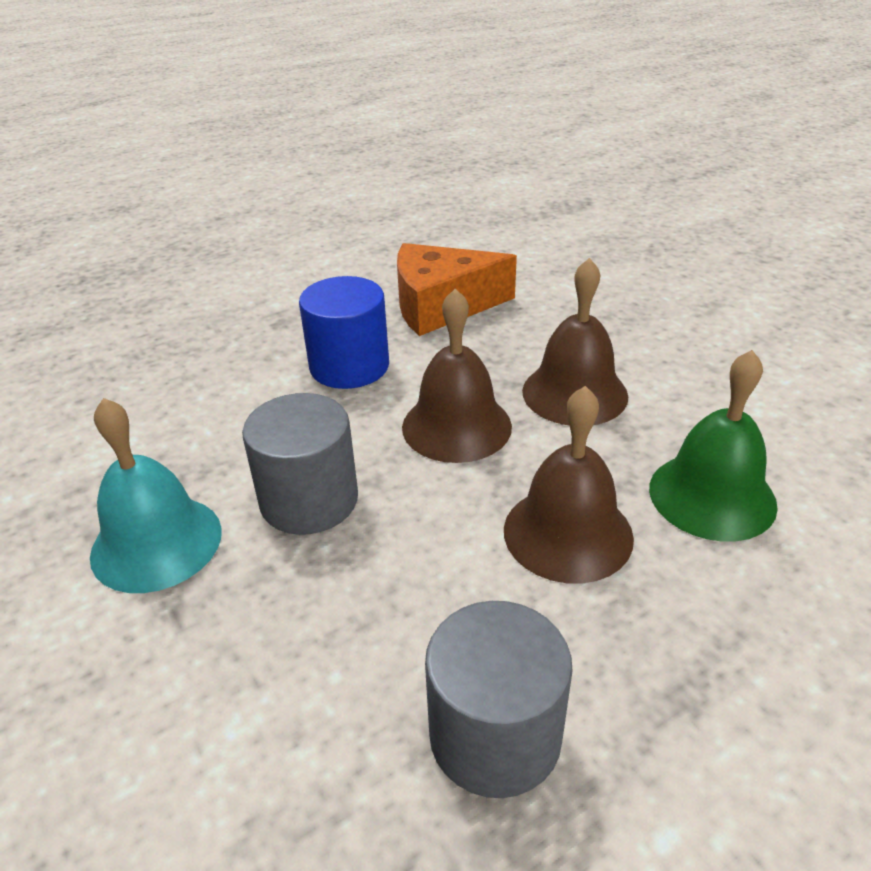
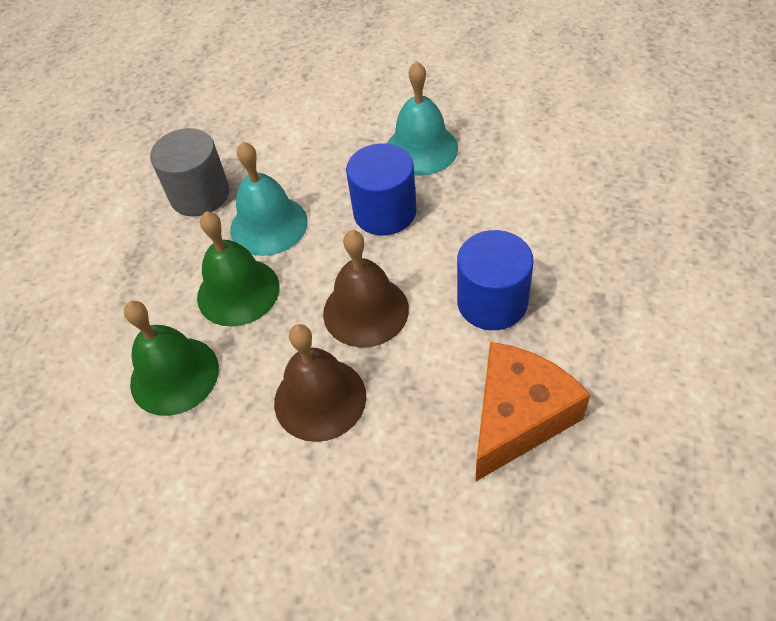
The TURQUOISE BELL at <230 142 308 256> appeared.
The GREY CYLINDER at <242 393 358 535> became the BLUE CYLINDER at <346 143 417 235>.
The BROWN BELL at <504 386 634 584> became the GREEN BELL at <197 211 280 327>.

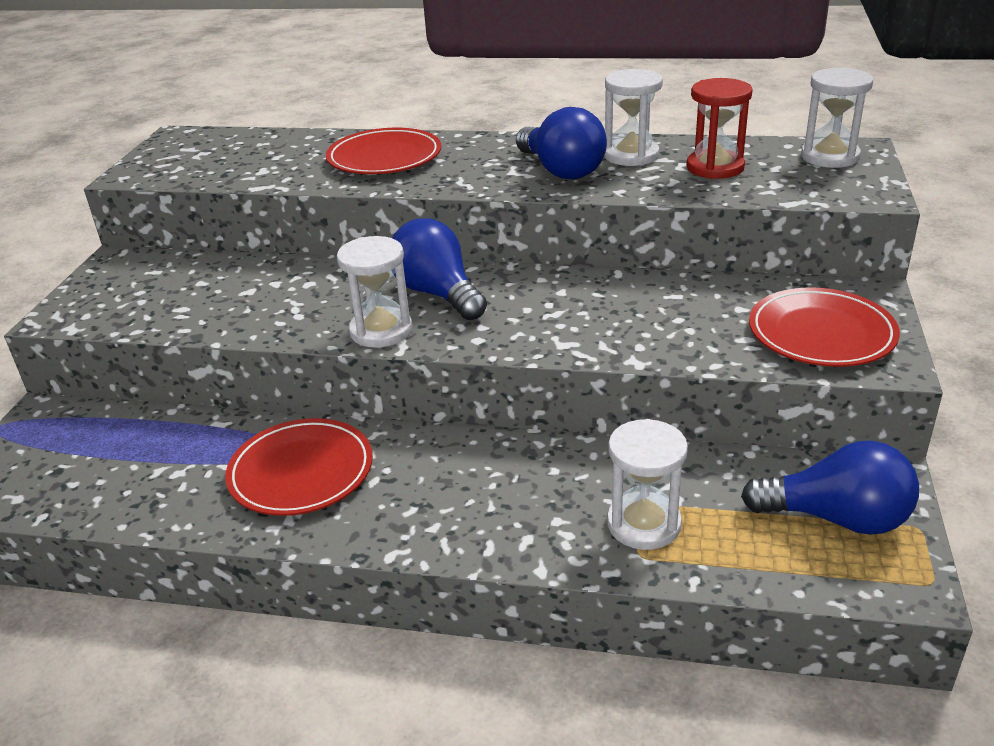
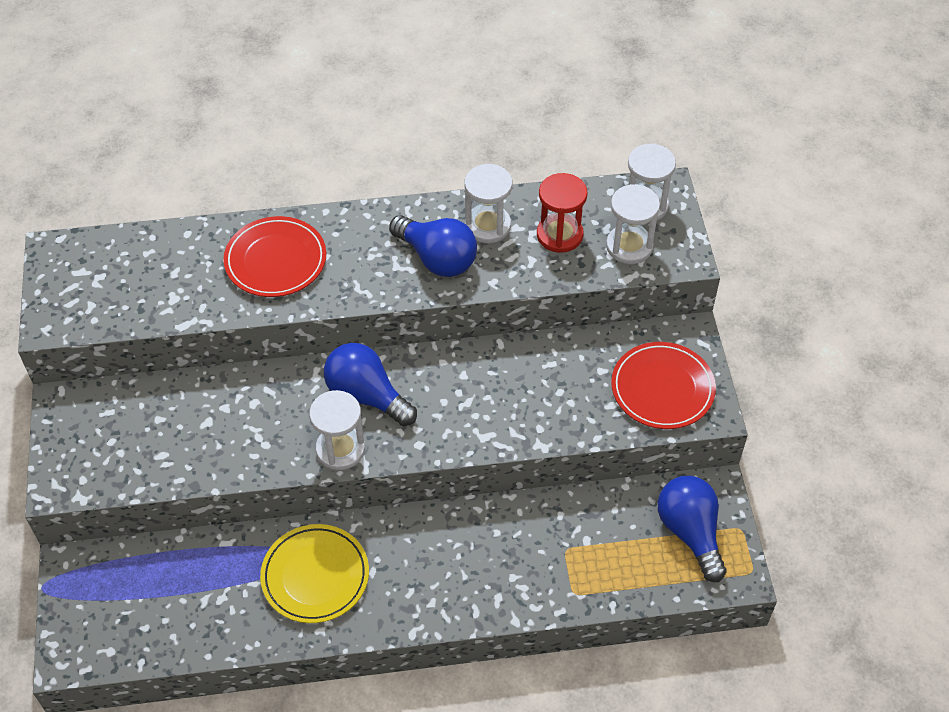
The WHITE HOURGLASS moved from <607 419 688 550> to <606 184 660 264>.
The RED PLATE at <225 418 373 516> became the YELLOW PLATE at <260 524 369 623>.
The BLUE LIGHT BULB at <741 441 919 535> turned 105 degrees counterclockwise.

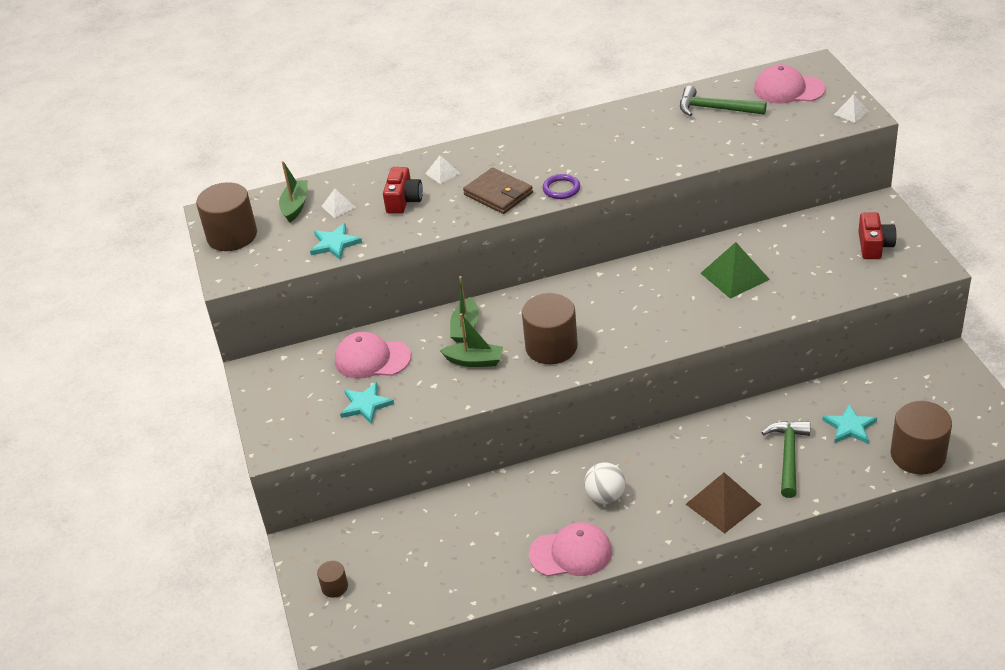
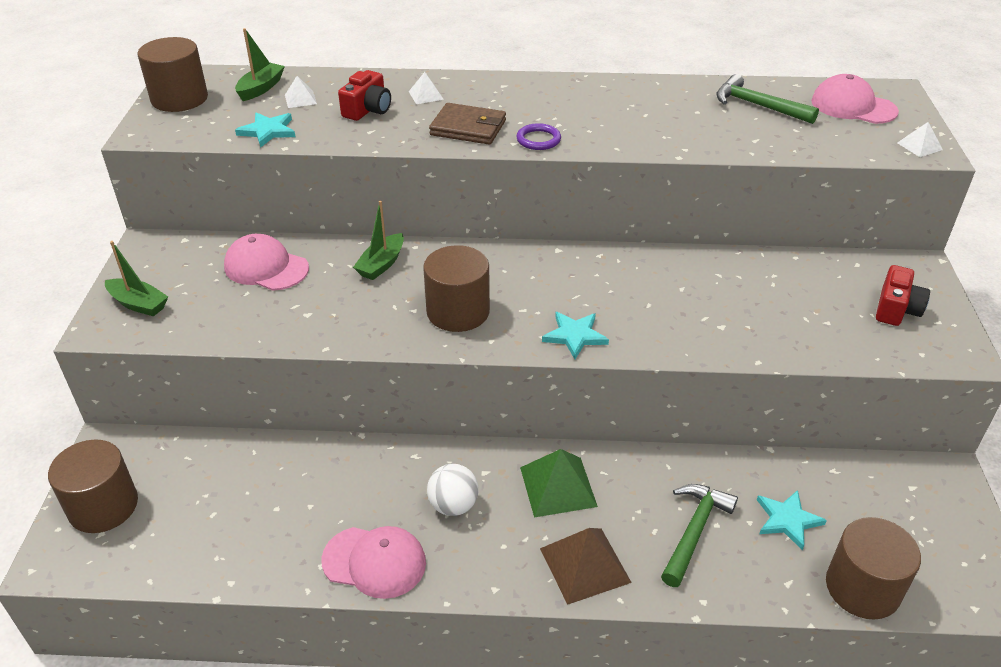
The TURQUOISE STAR moved from <340 382 394 424> to <542 312 609 359>.
The GREEN BOAT moved from <440 313 503 367> to <105 241 168 316>.
The GREEN PYRAMID moved from <700 242 770 299> to <520 449 598 518>.
The BROWN WALLET at <463 168 533 214> turned 45 degrees counterclockwise.
The BROWN CYLINDER at <317 561 348 598> changed to 2.08 times the size.

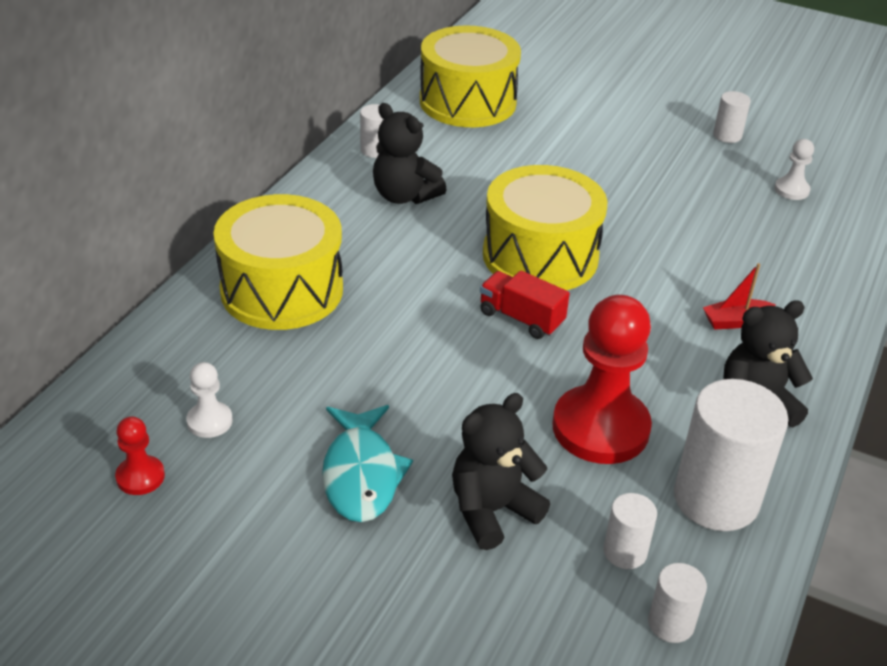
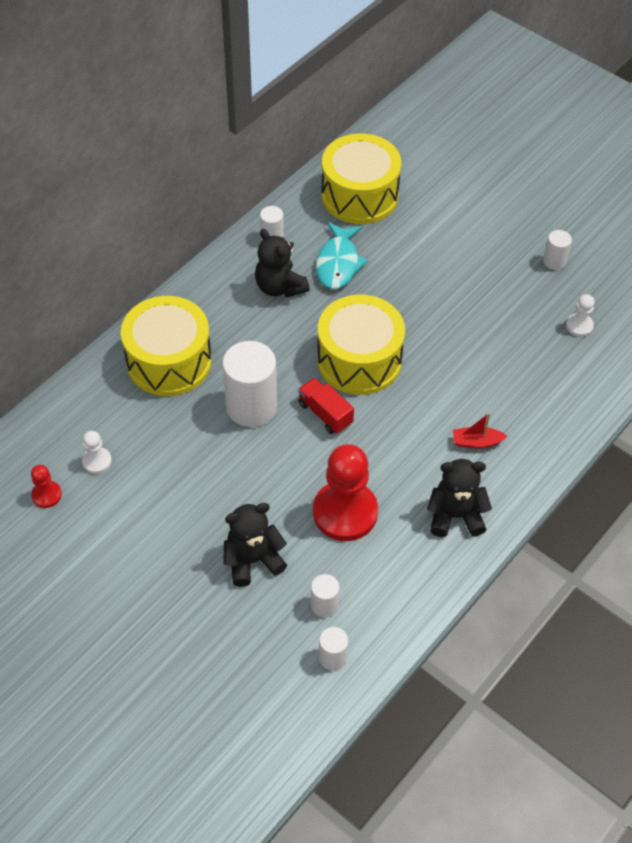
The TURQUOISE FISH moved from <322 405 413 522> to <316 222 368 289>.
The WHITE CYLINDER moved from <674 379 788 531> to <222 341 277 427>.

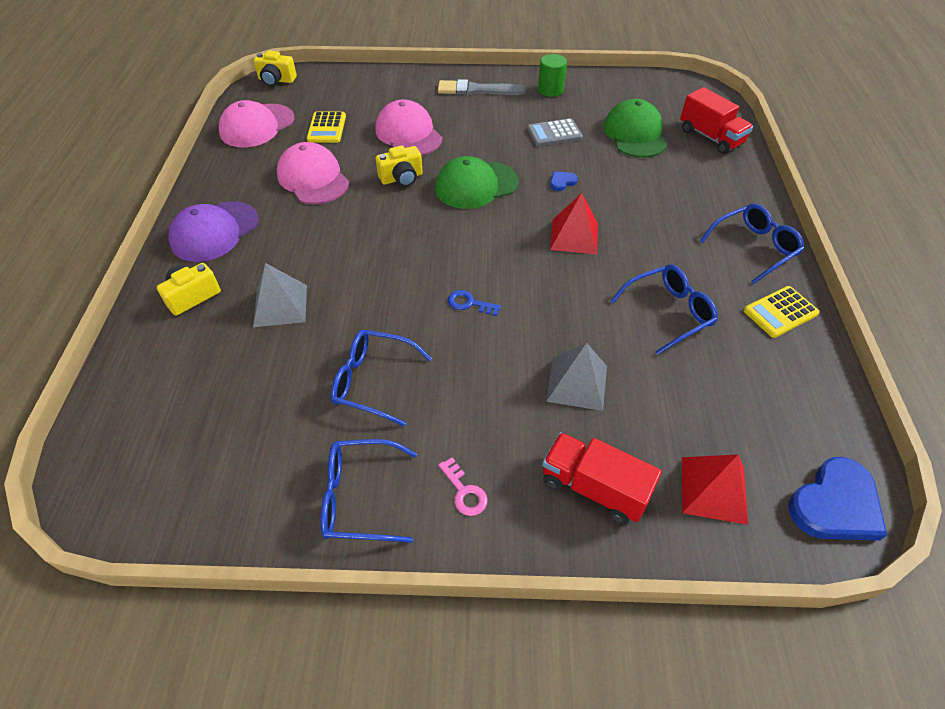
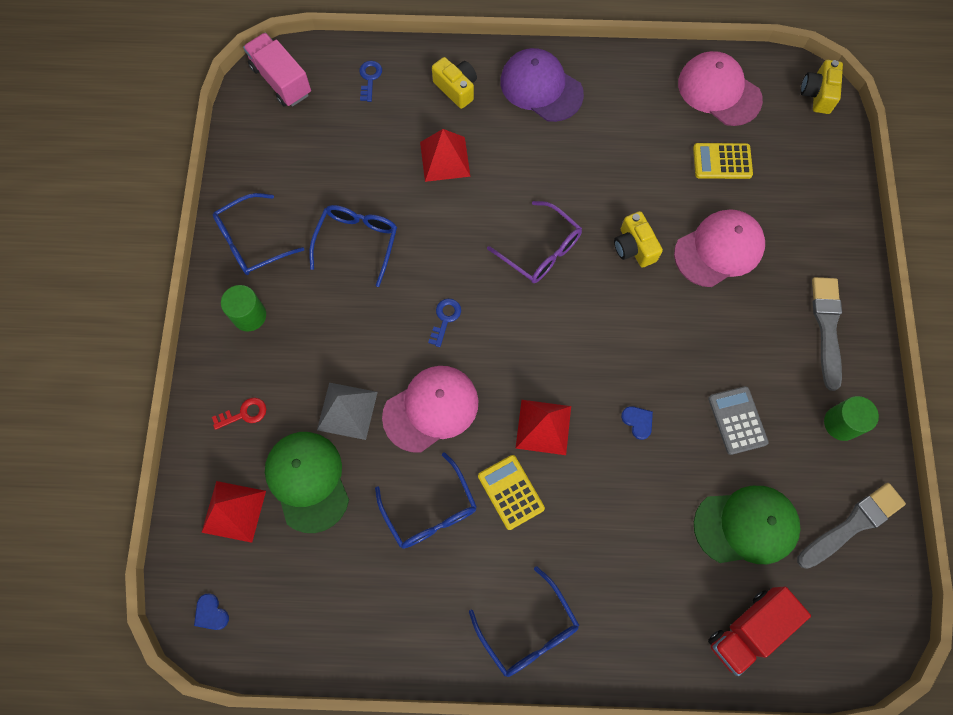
The PINK TRUCK at <243 33 311 106> appeared.
The BLUE KEY at <359 61 382 102> appeared.
The PURPLE GLASSES at <487 201 582 283> appeared.
The GREY BRUSH at <797 483 906 569> appeared.
The PINK CAP moved from <277 142 349 204> to <382 366 479 453>.
The GREEN CAP moved from <435 156 519 209> to <265 432 349 533>.
The YELLOW CALCULATOR moved from <744 286 820 338> to <478 455 545 530>.
The PINK KEY at <438 457 487 516> was replaced by the GREEN CYLINDER at <221 285 266 331>.
The RED TRUCK at <542 432 662 524> was replaced by the RED KEY at <212 398 266 430>.
The GREY PYRAMID at <253 263 307 327> became the RED PYRAMID at <420 129 470 182>.
The BLUE GLASSES at <321 439 417 543> turned 120 degrees counterclockwise.
The BLUE HEART at <788 457 887 541> changed to 0.46 times the size.

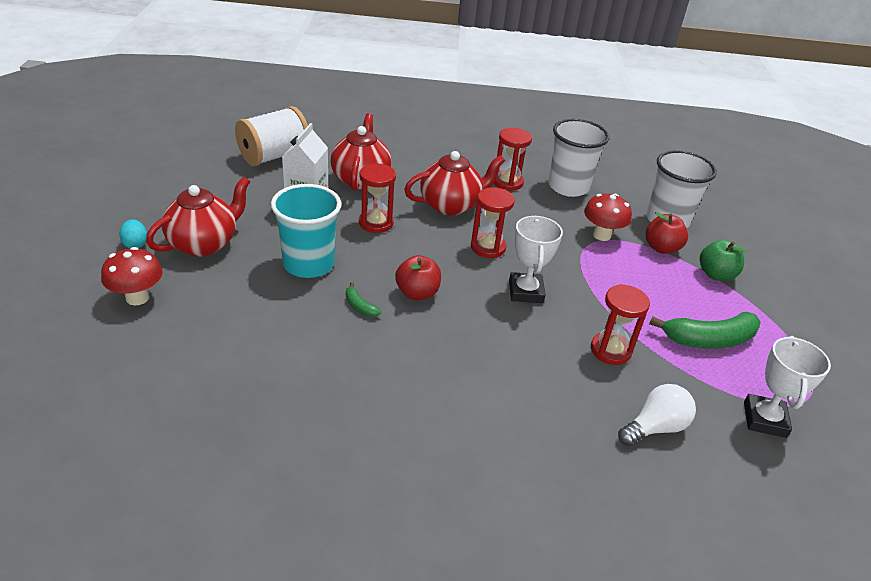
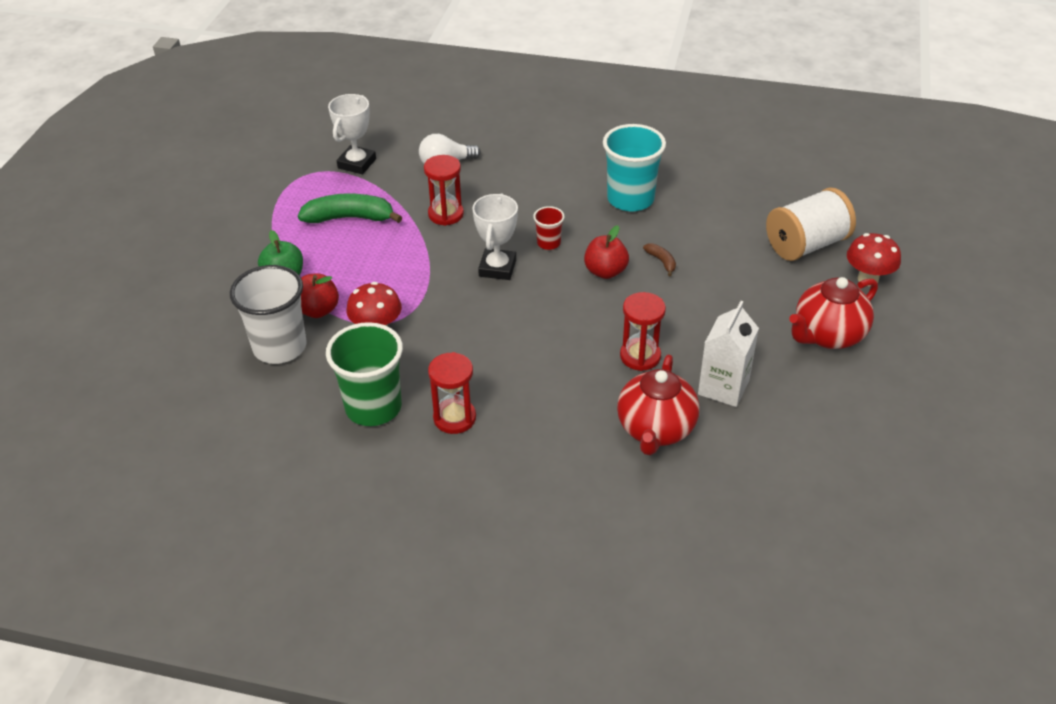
The TURQUOISE EGG at <119 219 147 248> disappeared.
The RED TEAPOT at <404 151 505 216> disappeared.
The RED HOURGLASS at <471 187 515 258> disappeared.
The RED CUP at <533 206 565 250> appeared.
The WHITE SPOOL moved from <235 106 308 166> to <766 187 856 261>.
The TURQUOISE CUP moved from <271 184 342 278> to <603 124 666 212>.
The GREEN BANANA at <346 282 381 317> became the BROWN BANANA at <643 243 676 276>.
The WHITE CUP at <548 119 609 197> became the GREEN CUP at <326 322 403 426>.

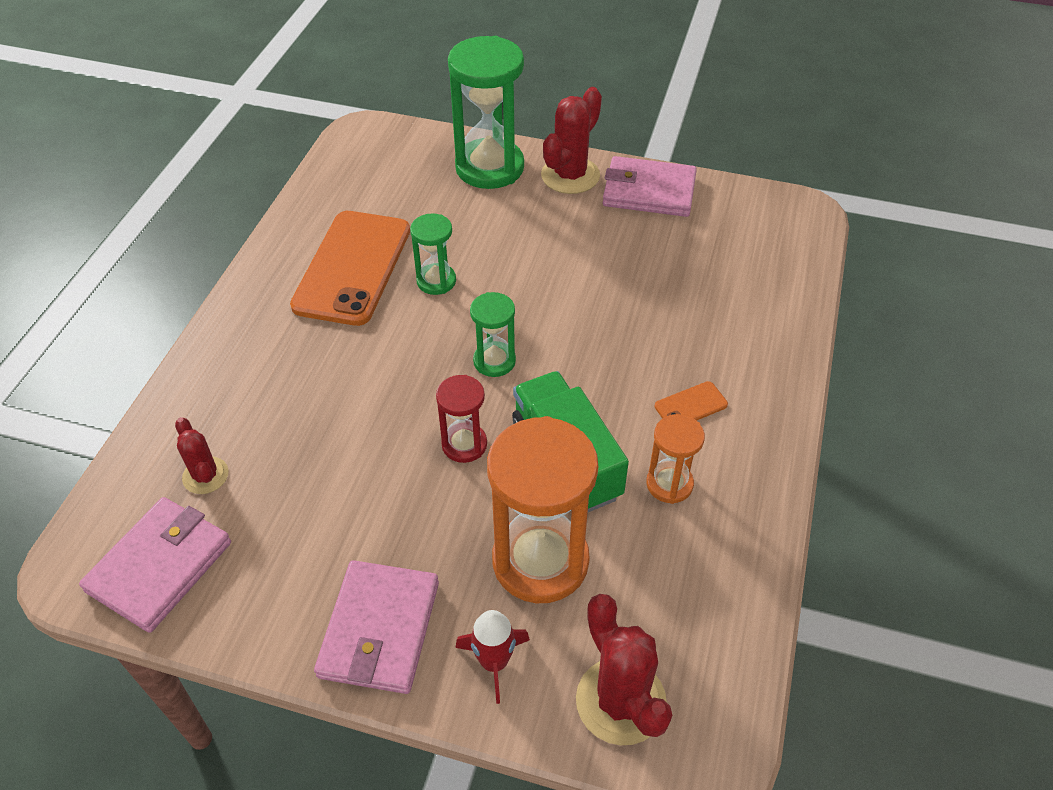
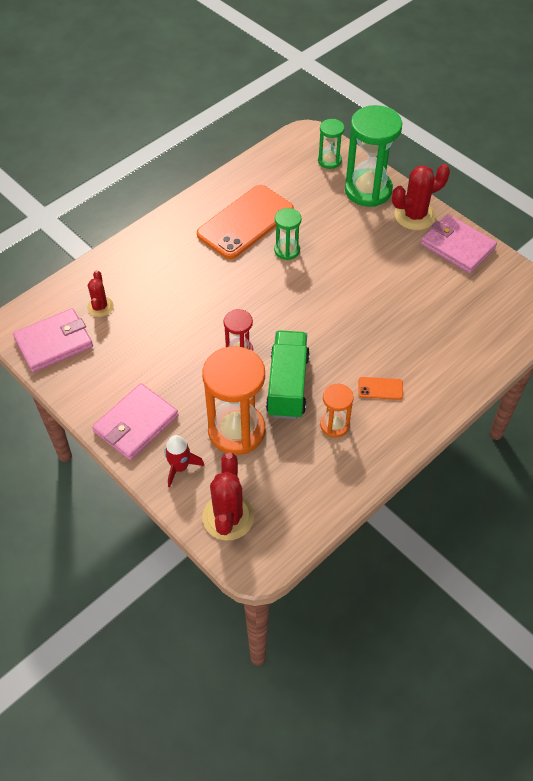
The GREEN HOURGLASS moved from <470 292 516 377> to <318 119 345 169>.

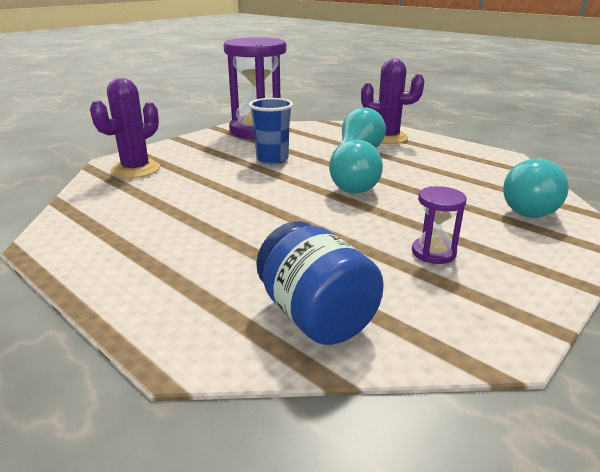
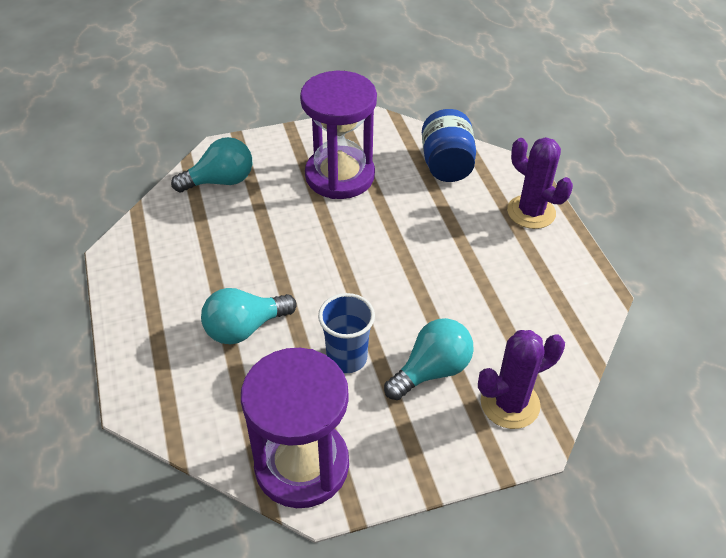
The TURQUOISE LIGHT BULB moved from <329 140 383 194> to <384 318 474 400>.
The PURPLE CACTUS moved from <361 59 424 144> to <507 137 573 229>.
The PURPLE HOURGLASS at <412 186 467 264> changed to 2.29 times the size.

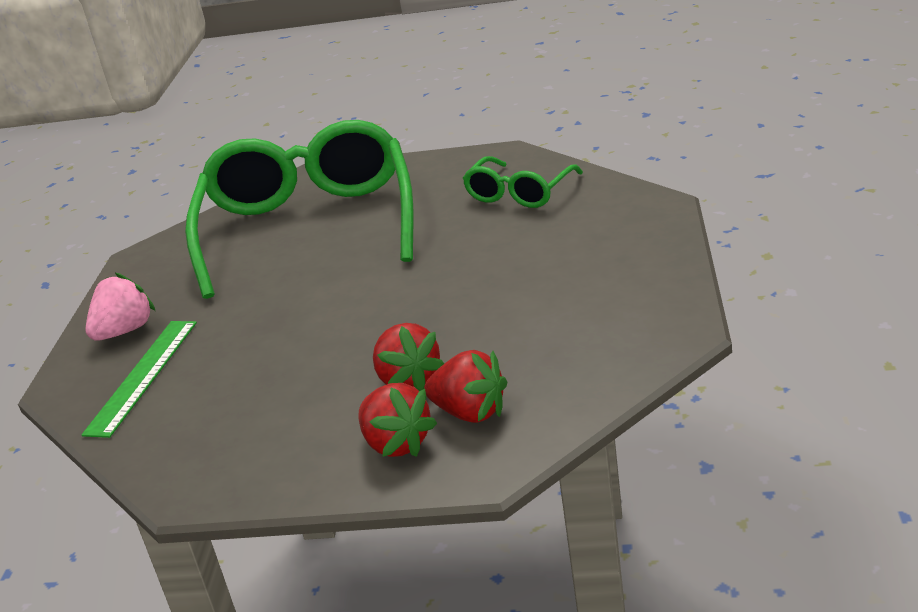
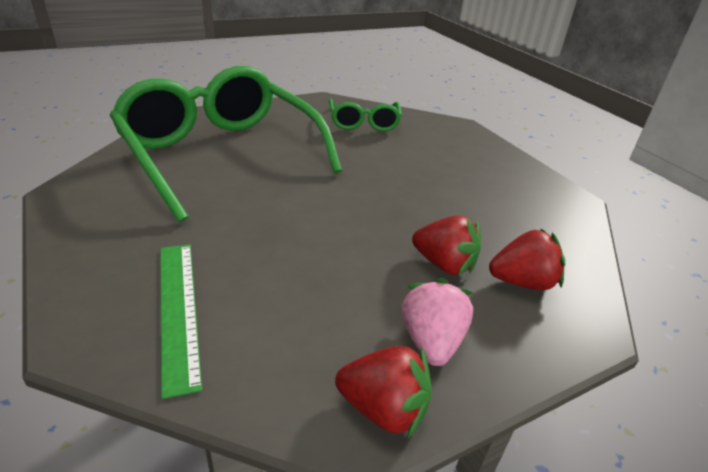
The PINK STRAWBERRY moved from <85 273 155 341> to <402 278 473 366>.
The RED STRAWBERRY moved from <358 383 437 457> to <335 346 432 438>.

